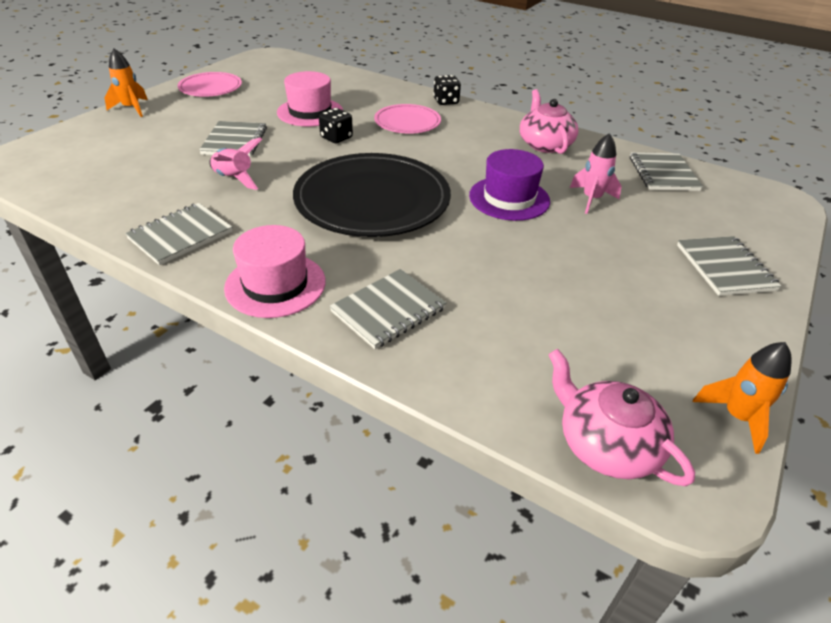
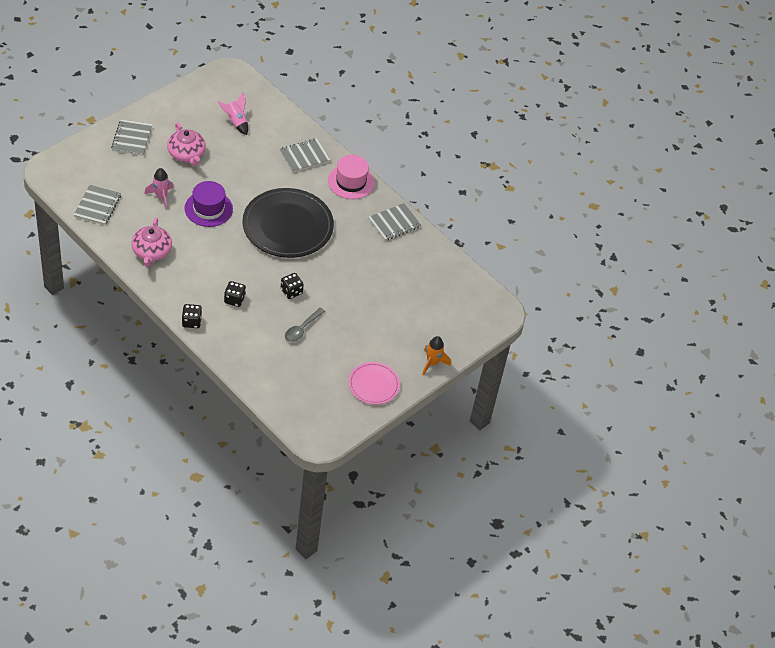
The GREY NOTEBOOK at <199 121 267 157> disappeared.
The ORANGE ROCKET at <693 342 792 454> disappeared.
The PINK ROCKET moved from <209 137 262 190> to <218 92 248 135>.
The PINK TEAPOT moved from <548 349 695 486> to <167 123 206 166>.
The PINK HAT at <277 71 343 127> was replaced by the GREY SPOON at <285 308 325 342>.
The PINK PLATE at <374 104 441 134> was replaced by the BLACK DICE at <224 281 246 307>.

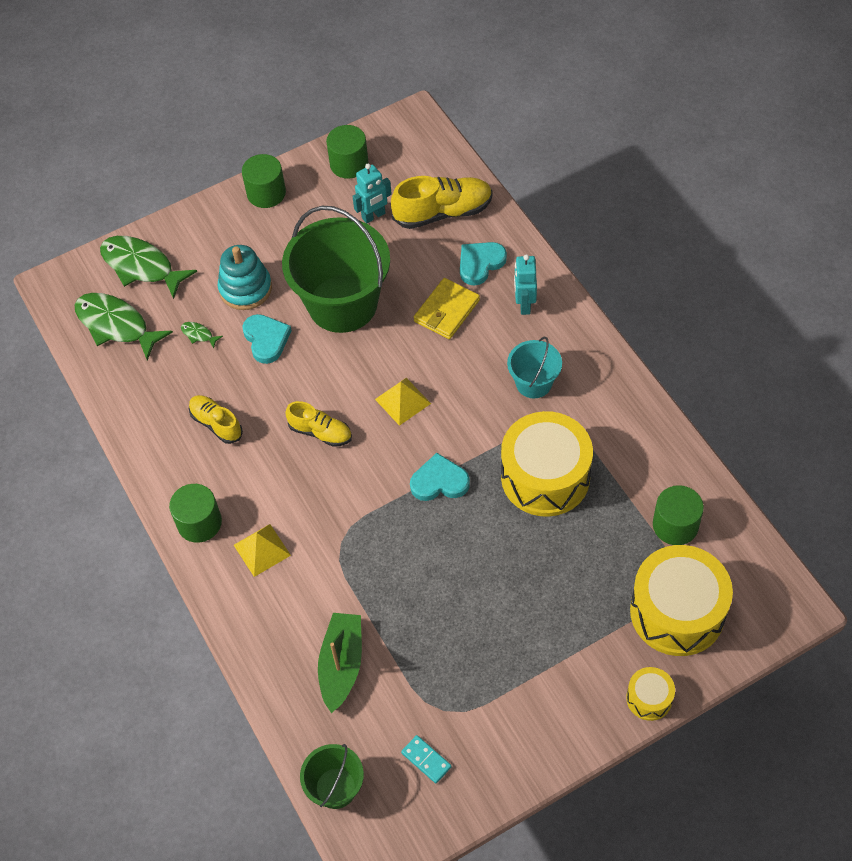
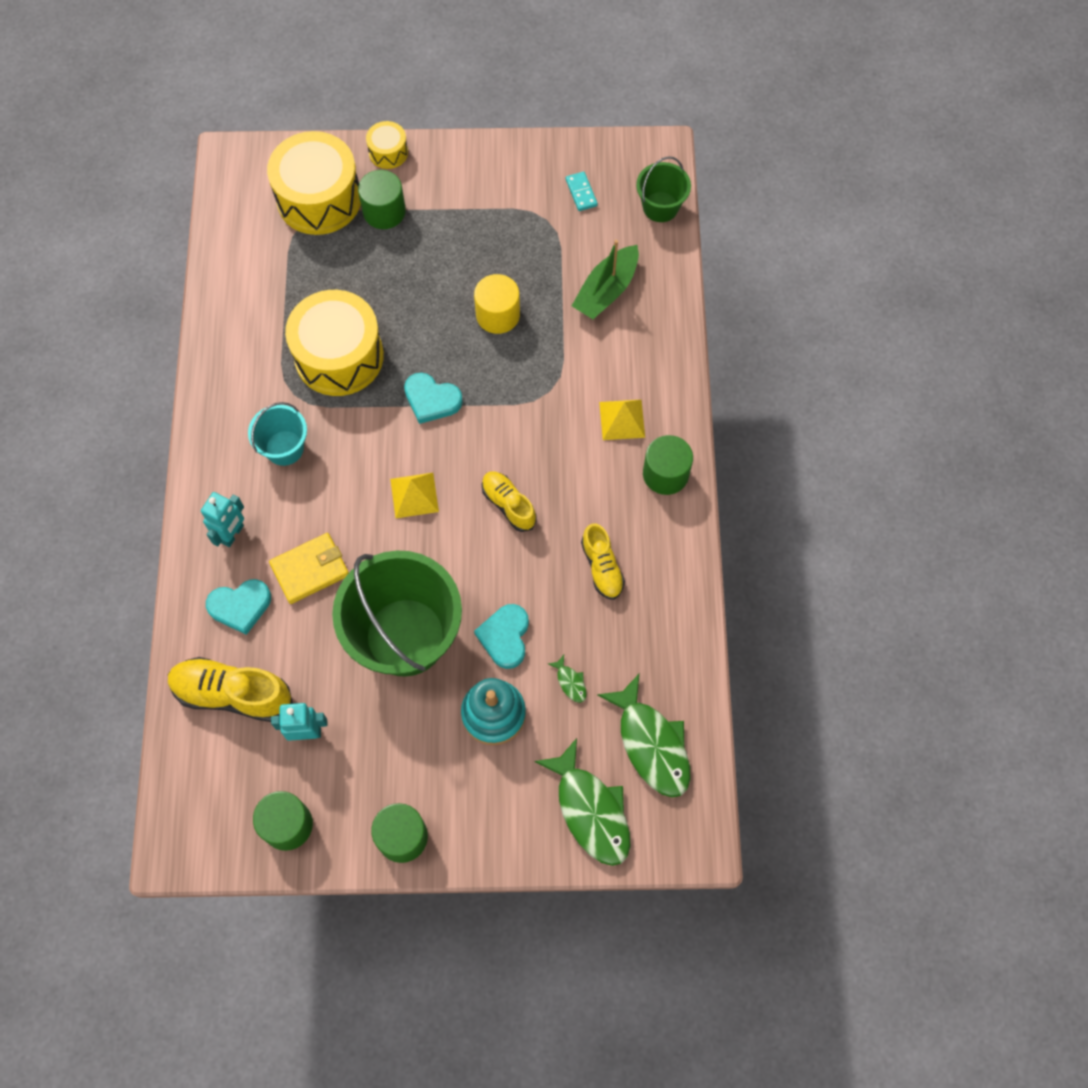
The YELLOW CYLINDER at <474 274 520 334> appeared.
The GREEN CYLINDER moved from <653 485 704 545> to <358 170 406 229>.

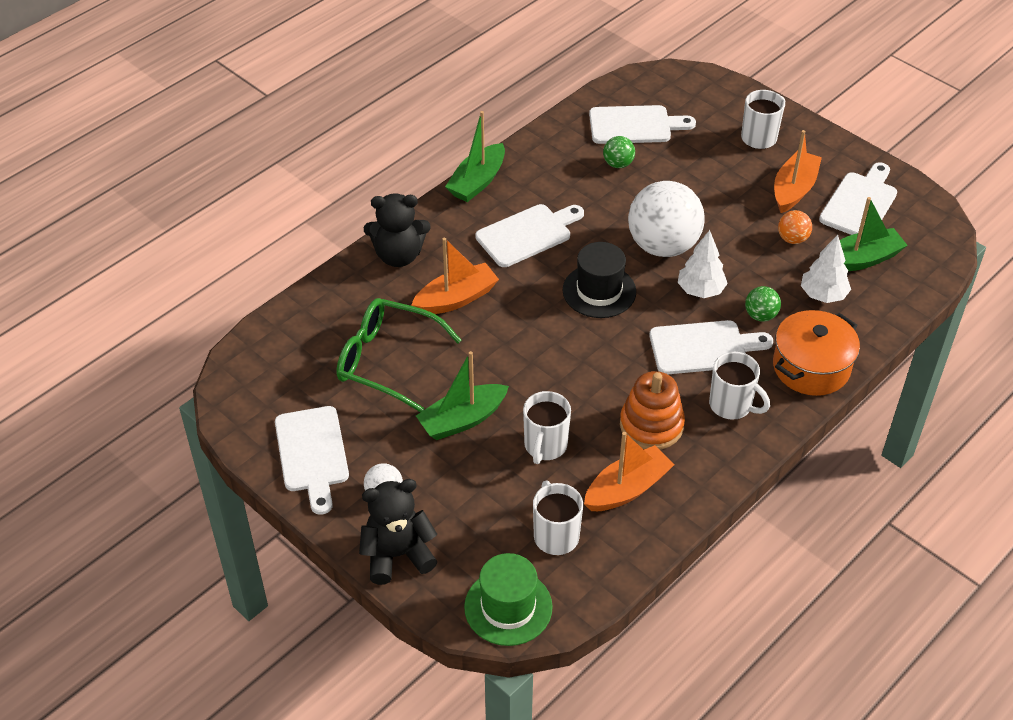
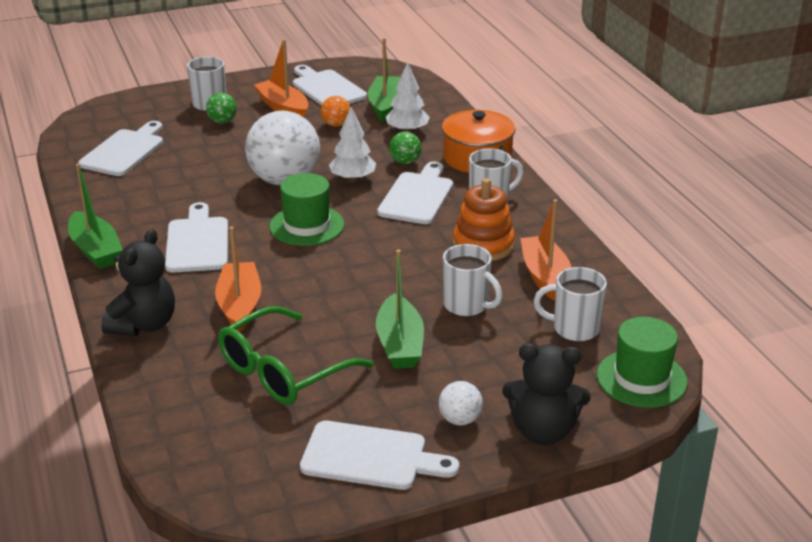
The GREEN BALL moved from <603 136 635 168> to <206 93 237 124>.
The BLACK HAT at <563 242 636 318> became the GREEN HAT at <269 173 344 246>.
The BLACK TEDDY BEAR at <359 479 438 585> turned 90 degrees counterclockwise.

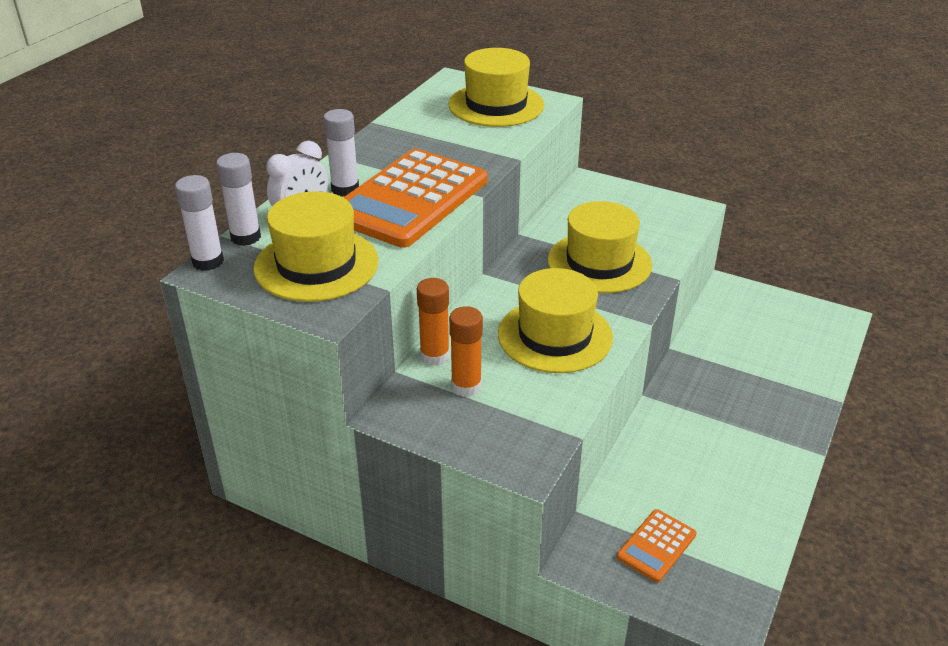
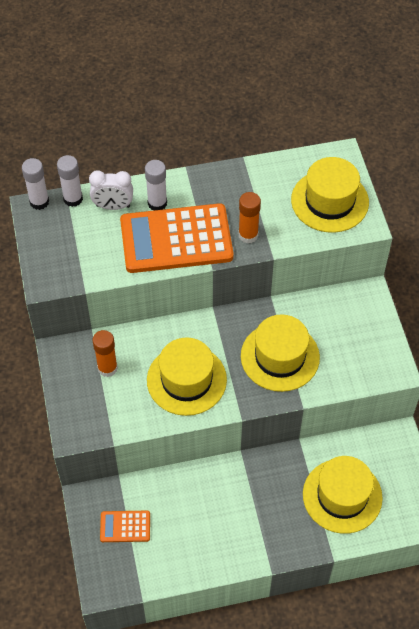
The YELLOW HAT moved from <253 191 379 302> to <303 456 383 534>.
The ORANGE GLUE STICK moved from <417 278 450 366> to <238 192 261 243>.

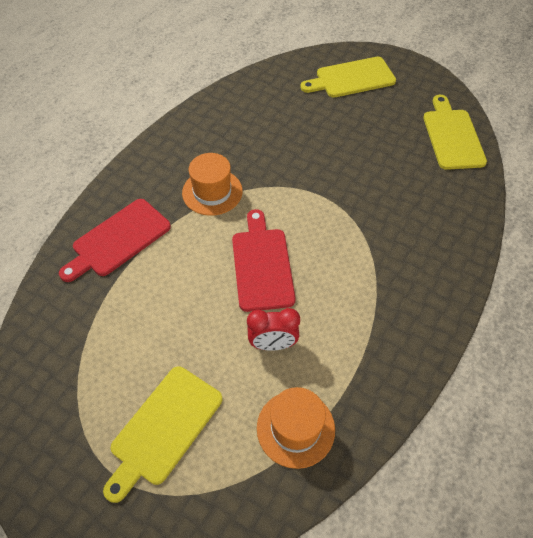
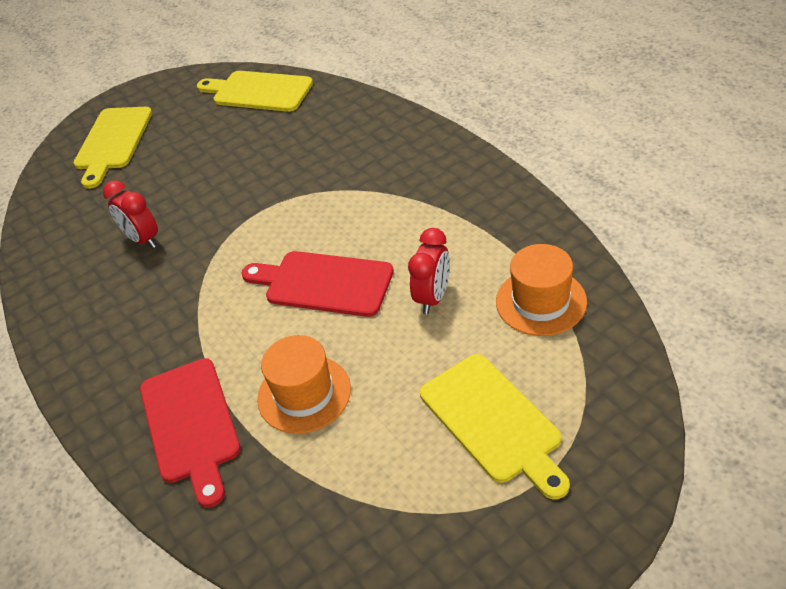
The RED CLOCK at <103 181 158 248> appeared.
The ORANGE HAT moved from <182 153 243 216> to <257 335 351 434>.

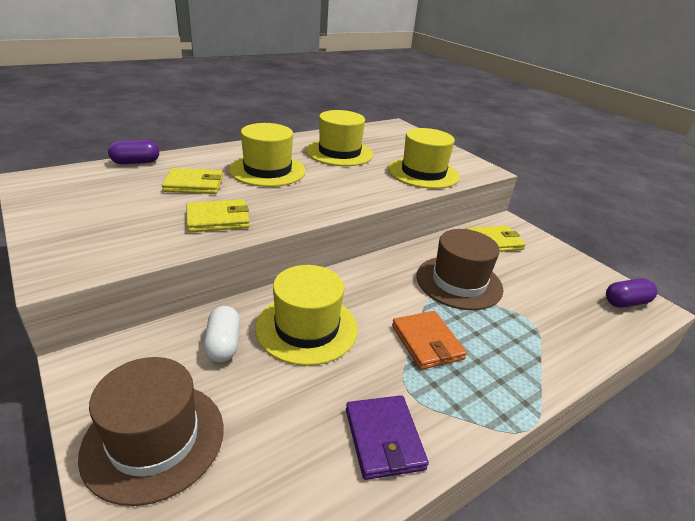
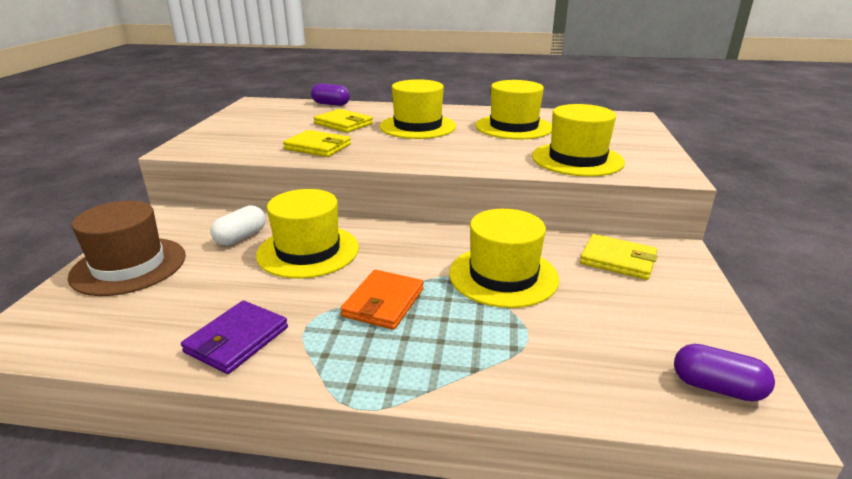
The BROWN HAT at <417 229 503 310> became the YELLOW HAT at <449 209 559 308>.

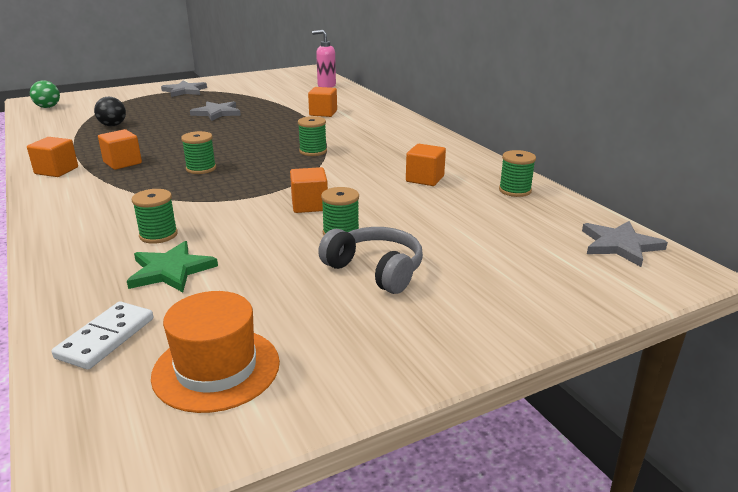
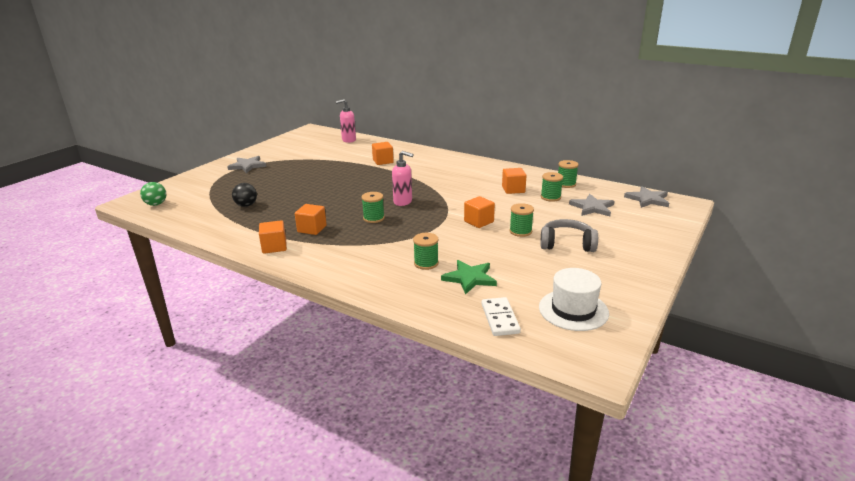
The PINK SOAP DISPENSER at <392 151 414 206> appeared.
The GREY STAR moved from <190 101 241 121> to <569 194 615 216>.
The GREEN SPOOL moved from <298 116 327 156> to <541 172 563 202>.
The ORANGE HAT at <151 291 280 413> became the WHITE HAT at <539 268 609 331>.

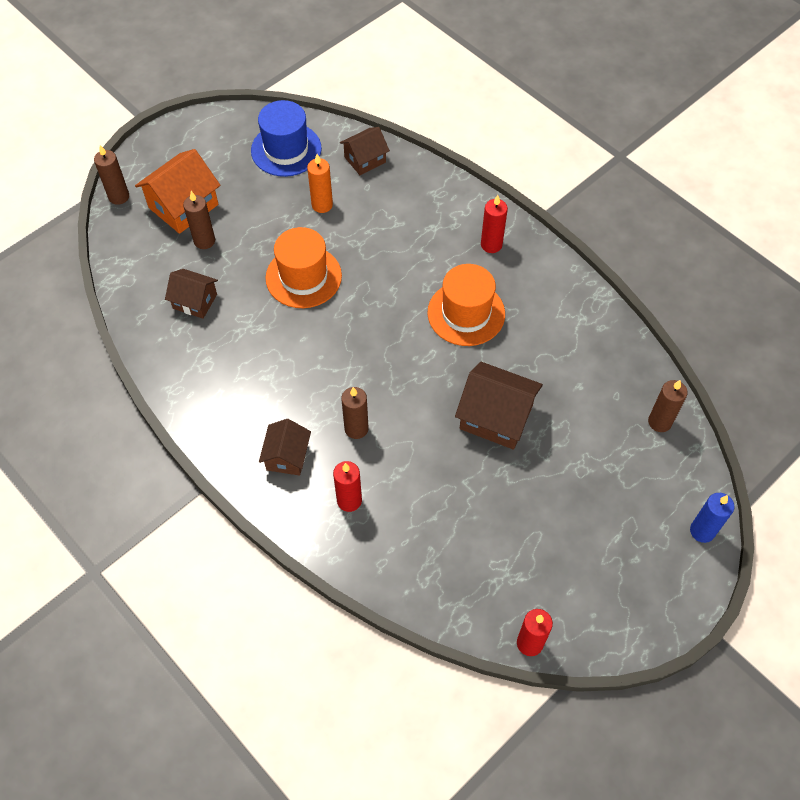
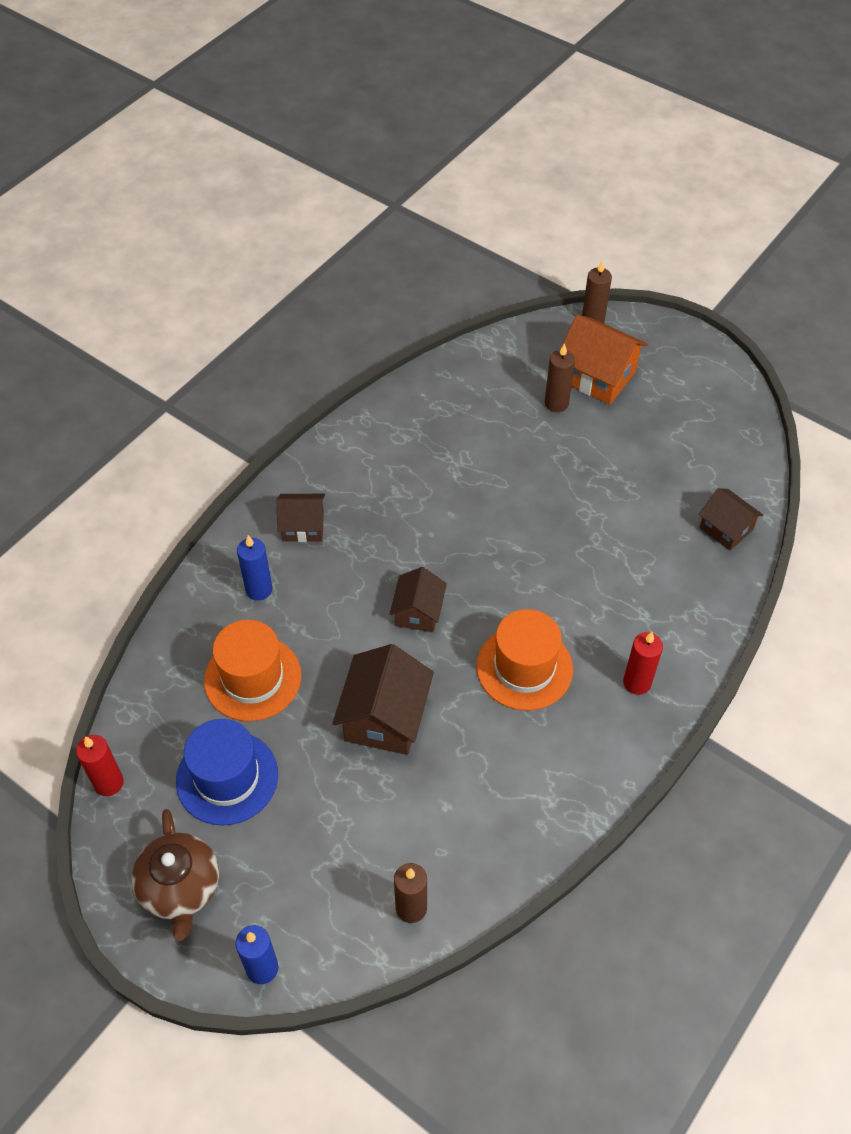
The ORANGE CANDLE at <307 154 333 213> disappeared.
The BROWN CANDLE at <341 387 369 439> disappeared.
The BROWN TEAPOT at <132 809 219 941> appeared.
The BROWN HOUSE moved from <165 269 218 319> to <390 567 447 632>.
The BLUE HAT moved from <251 100 322 177> to <176 719 278 826>.
The ORANGE HAT moved from <266 227 342 308> to <204 620 301 722>.
The RED CANDLE at <333 461 362 512> became the BLUE CANDLE at <237 535 273 601>.

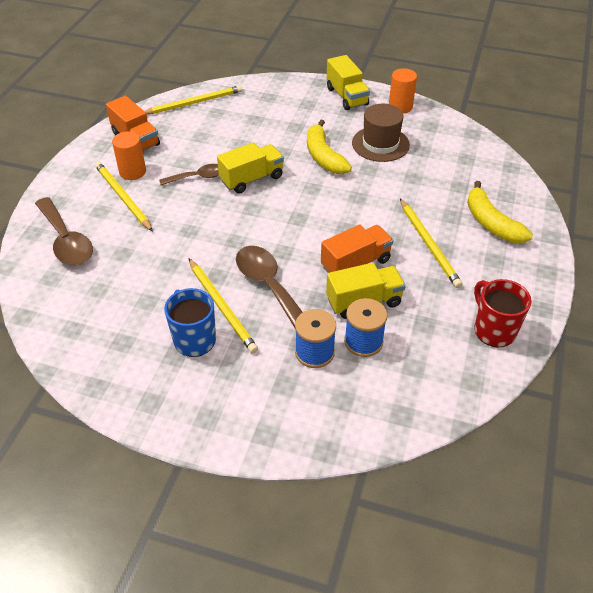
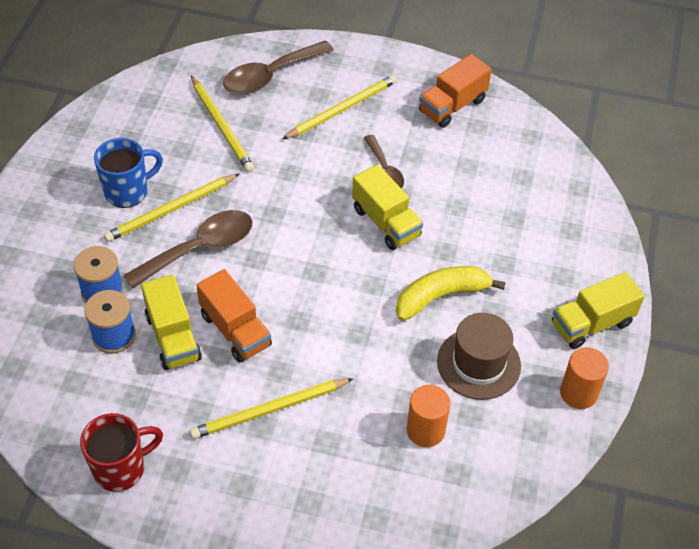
The YELLOW BANANA at <467 181 533 243> disappeared.
The ORANGE CYLINDER moved from <112 131 146 180> to <406 385 451 447>.
The YELLOW PENCIL moved from <145 85 242 115> to <191 76 254 172>.

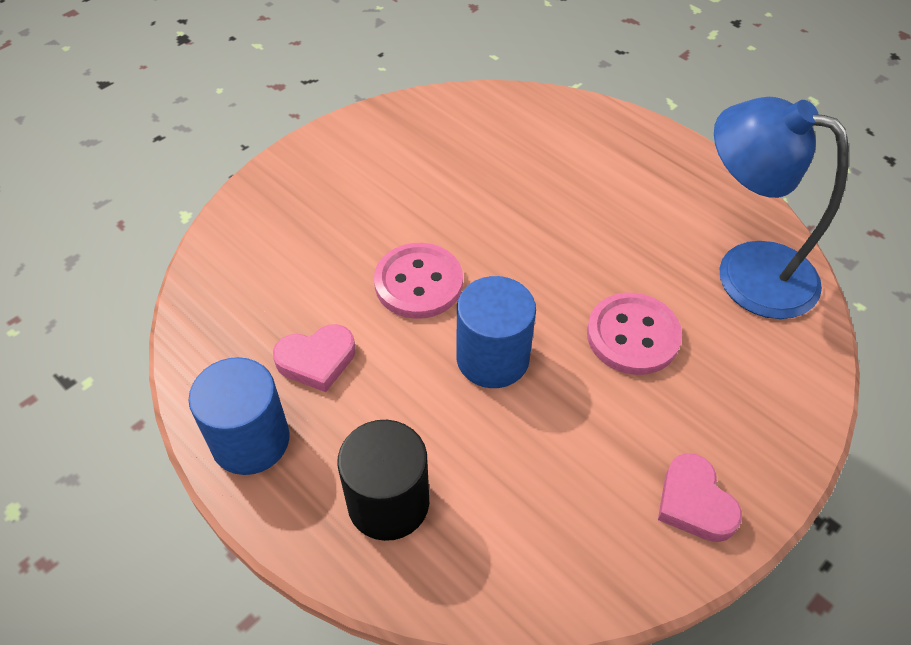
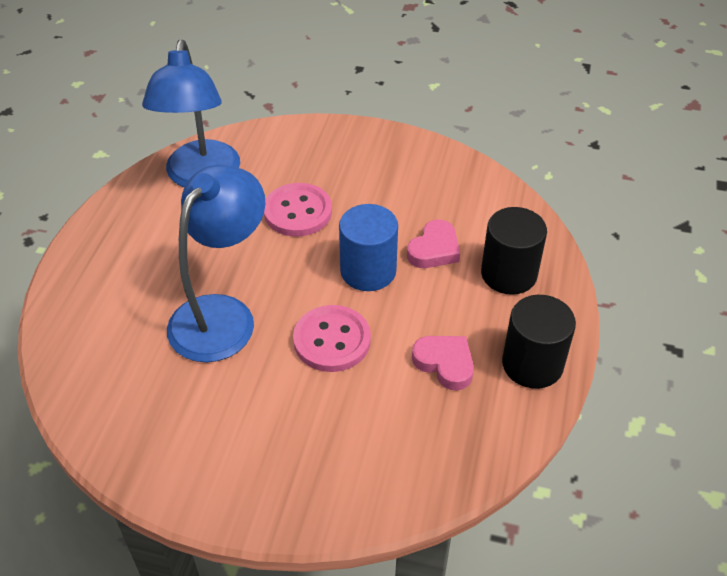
The BLUE LAMP at <167 165 265 362> appeared.
The PINK HEART moved from <658 453 742 542> to <407 220 460 268>.
The BLUE CYLINDER at <189 357 289 475> became the BLACK CYLINDER at <502 295 576 389>.

